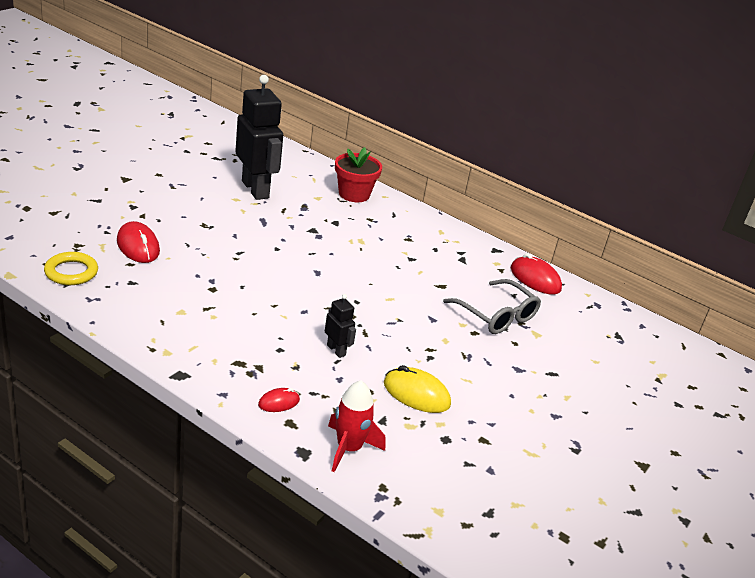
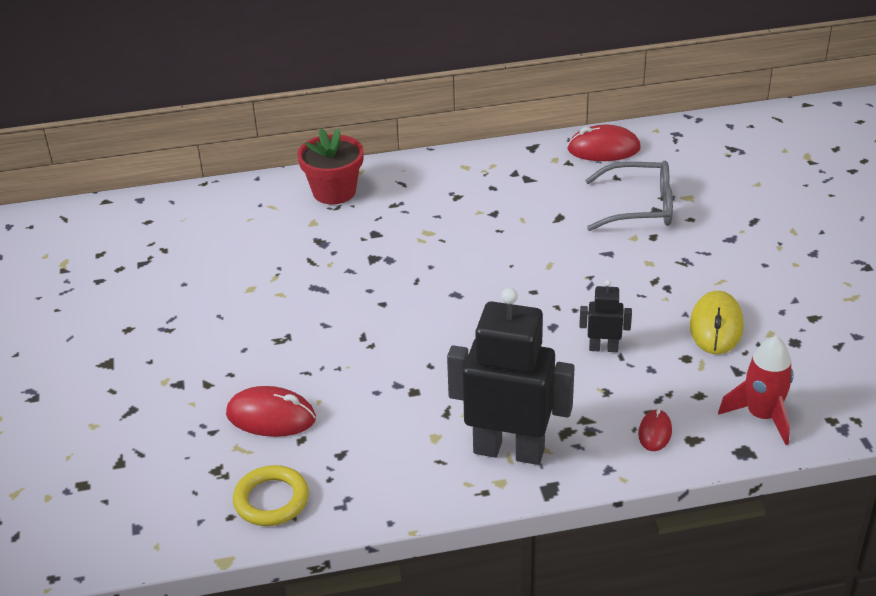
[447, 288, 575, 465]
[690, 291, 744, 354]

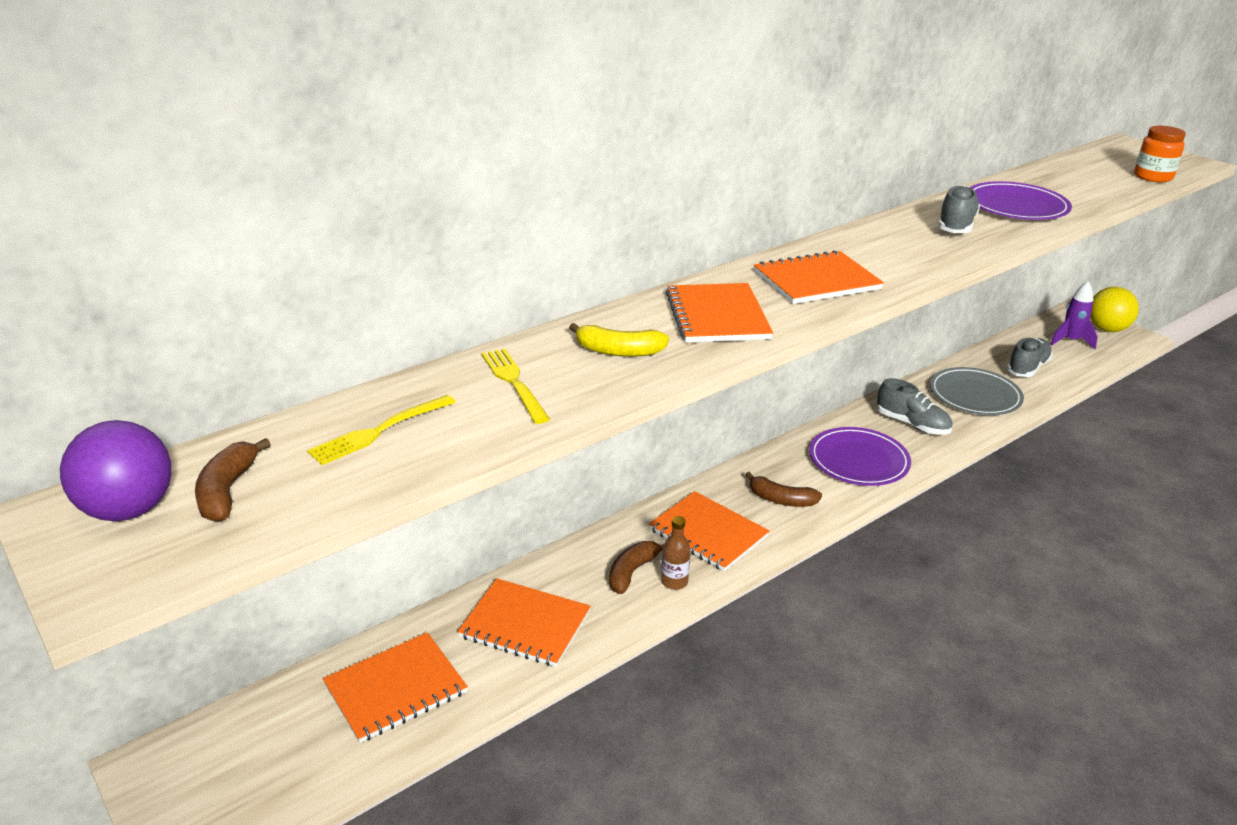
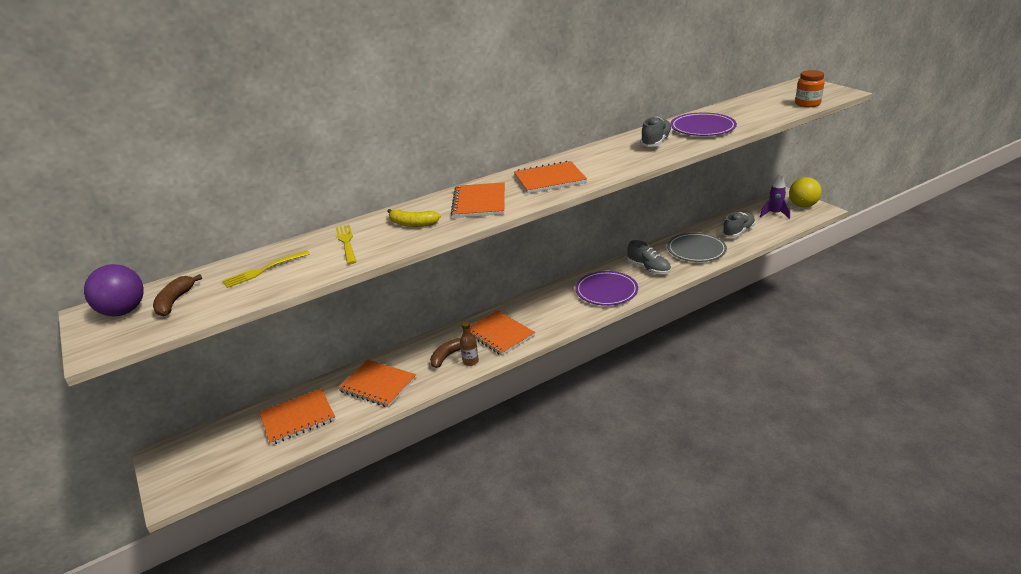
[745, 472, 822, 507] (first image)

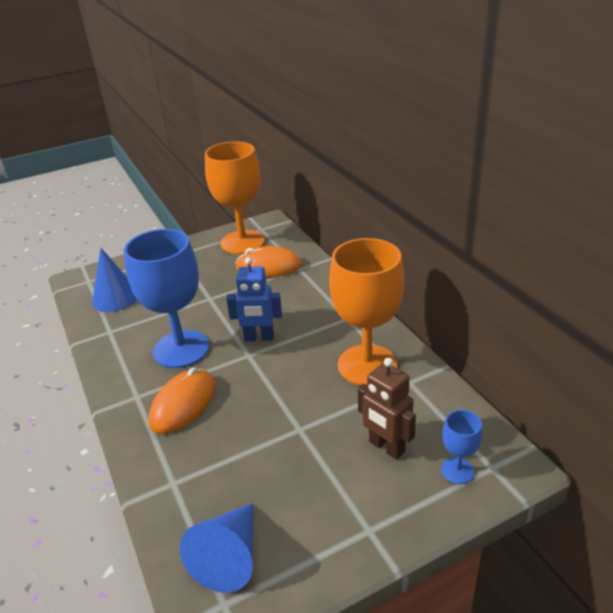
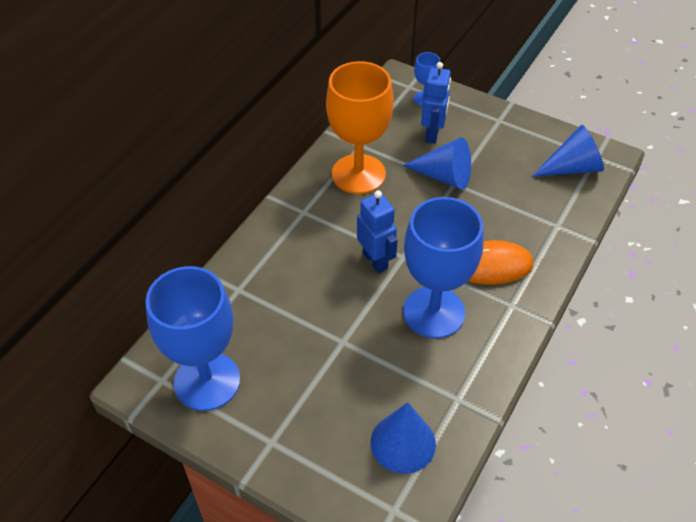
[146, 266, 240, 411]
[235, 246, 302, 277] (first image)
[421, 62, 451, 144]
[402, 137, 471, 190]

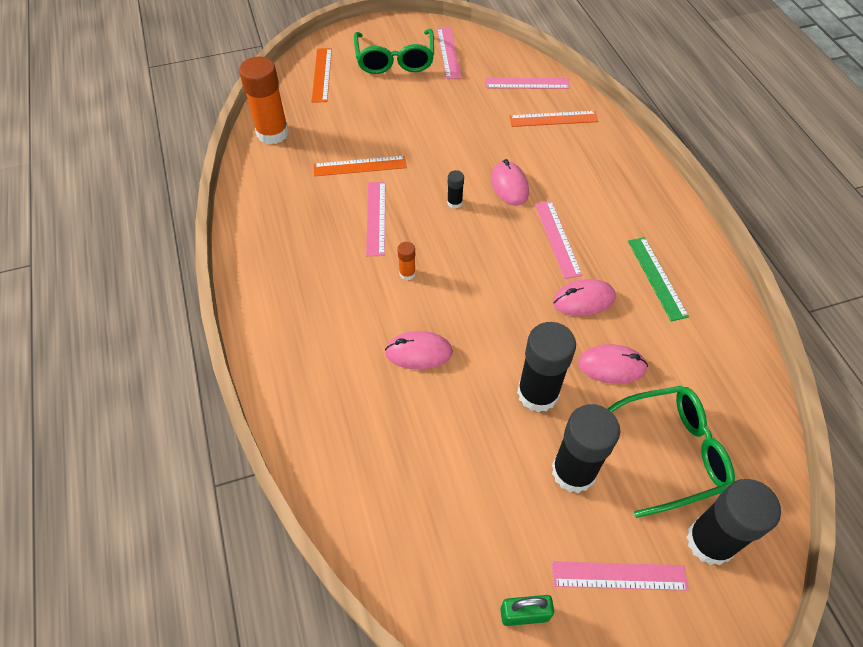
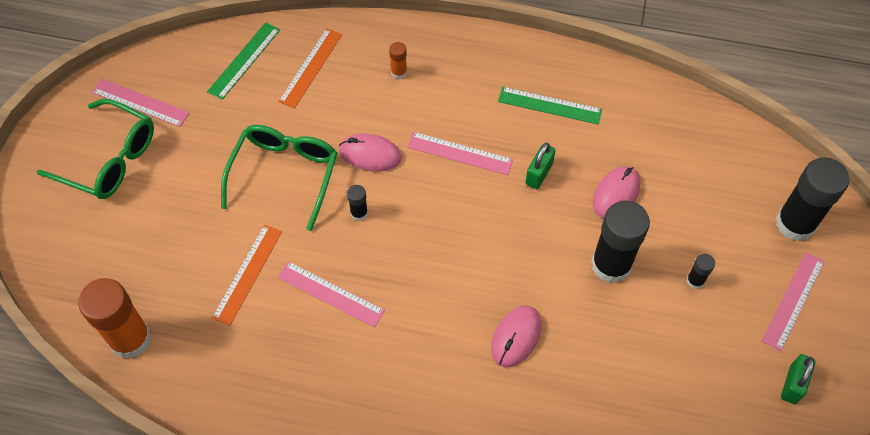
[312, 48, 332, 102] (first image)
[389, 42, 407, 79]
[207, 22, 280, 100]
[686, 254, 715, 289]
[525, 143, 556, 189]
[221, 125, 337, 231]

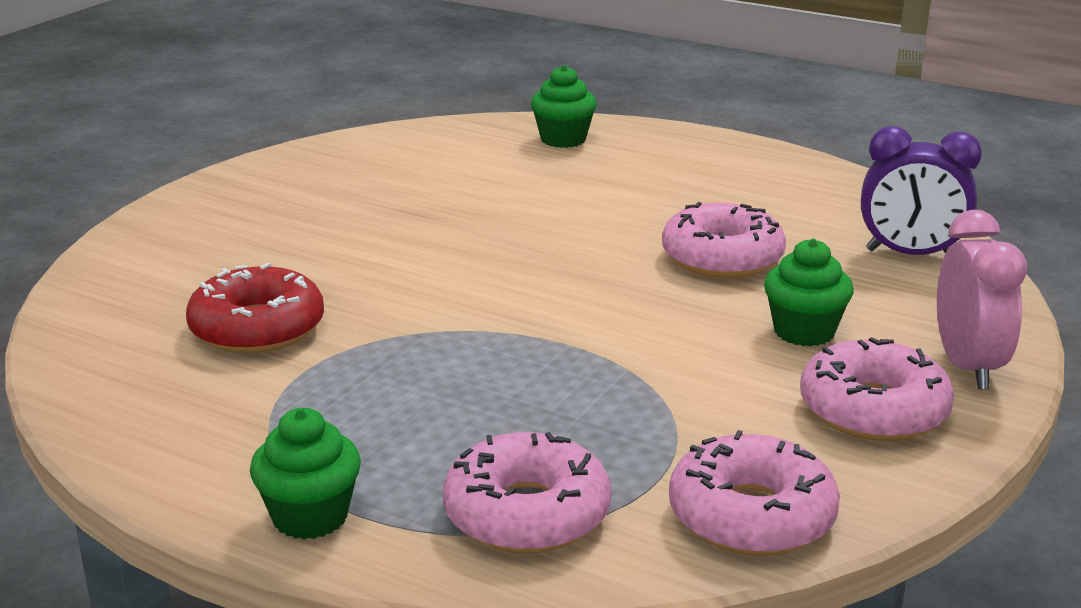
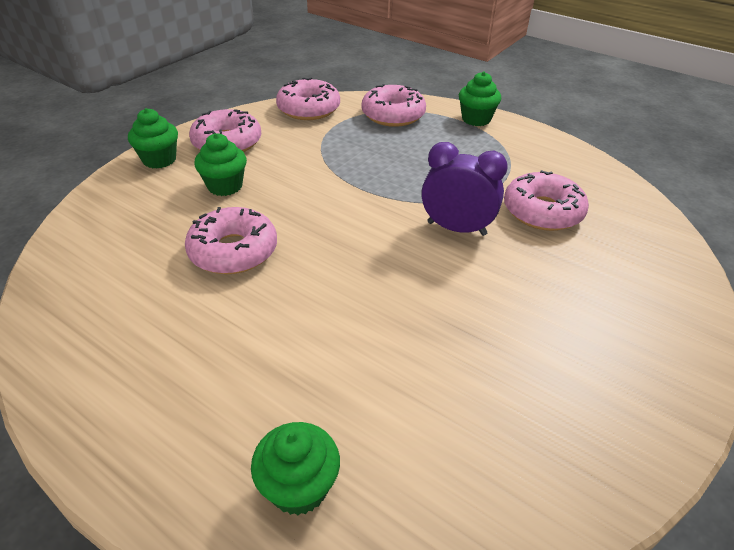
[504, 170, 589, 231]
[422, 142, 508, 236]
[128, 108, 178, 169]

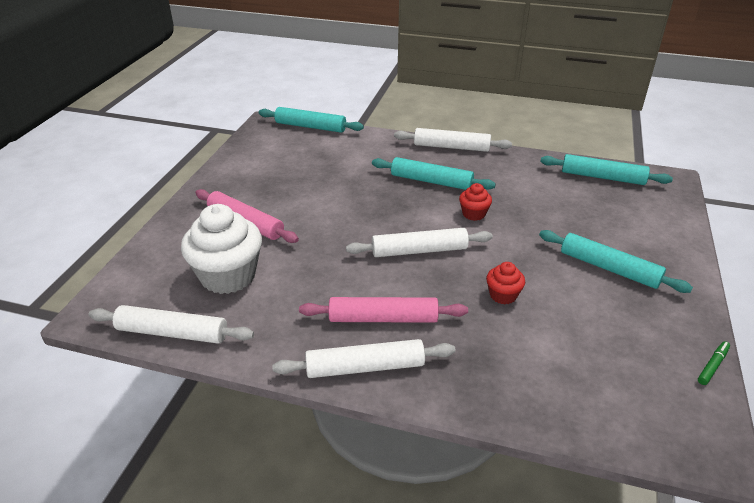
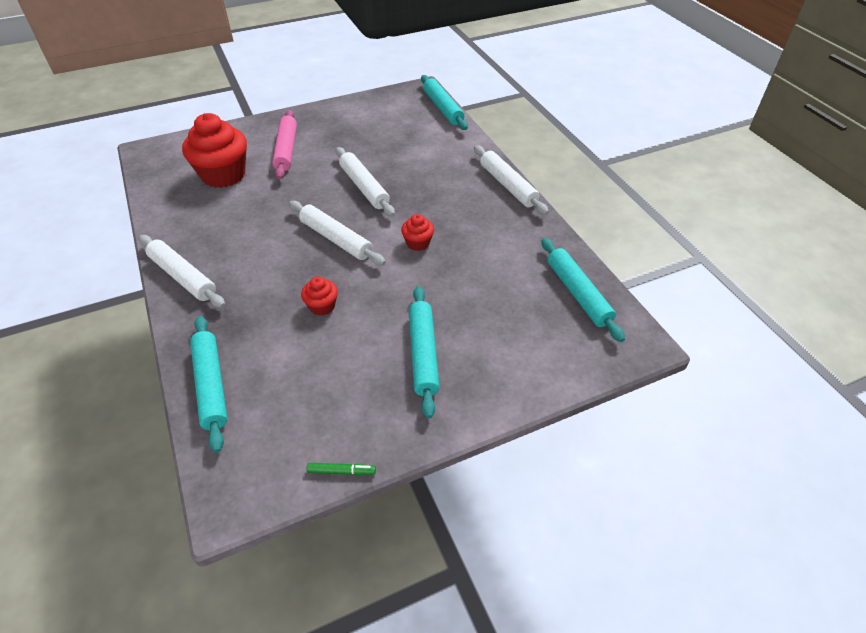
[336, 147, 395, 217]
[182, 113, 247, 188]
[299, 297, 468, 323] (first image)
[190, 316, 228, 453]

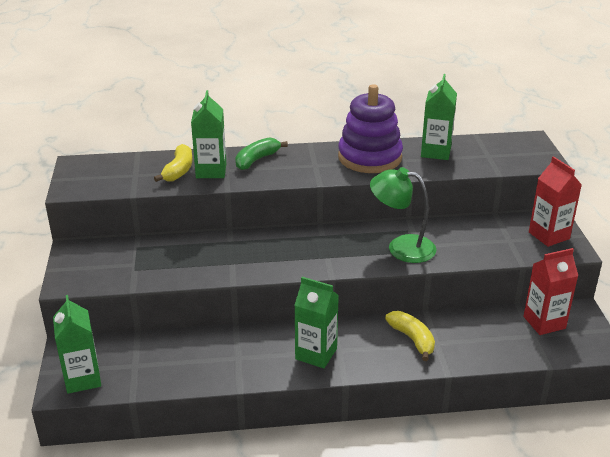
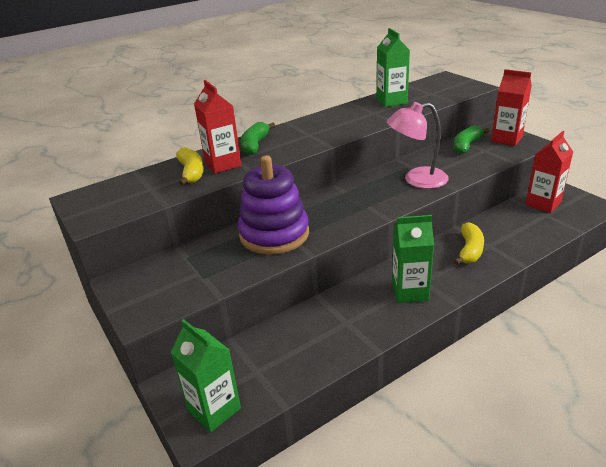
[194, 80, 242, 174]
[238, 155, 309, 255]
[387, 102, 449, 189]
[454, 222, 484, 265]
[454, 125, 490, 154]

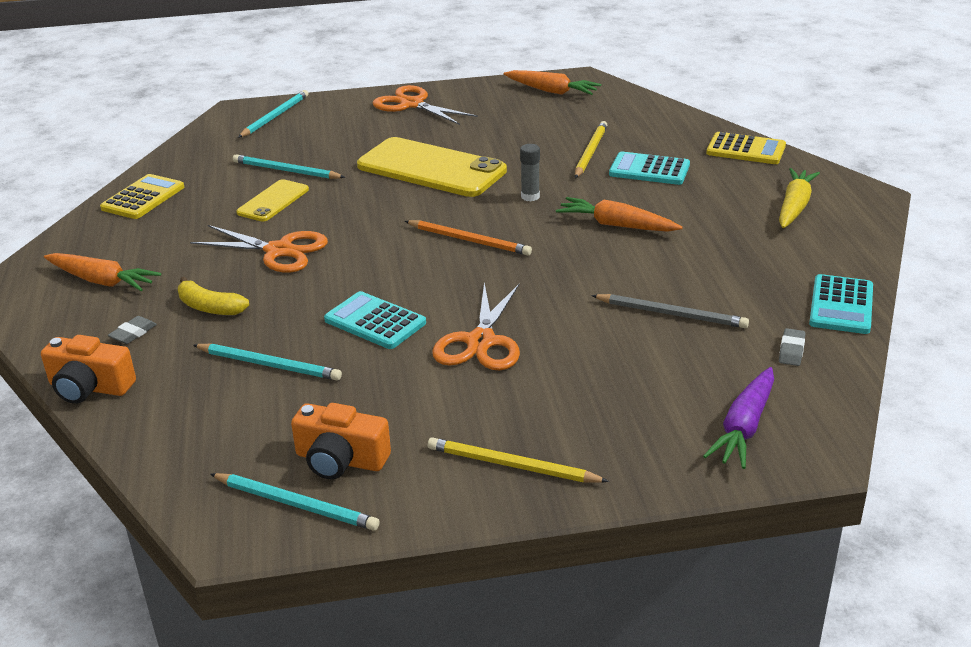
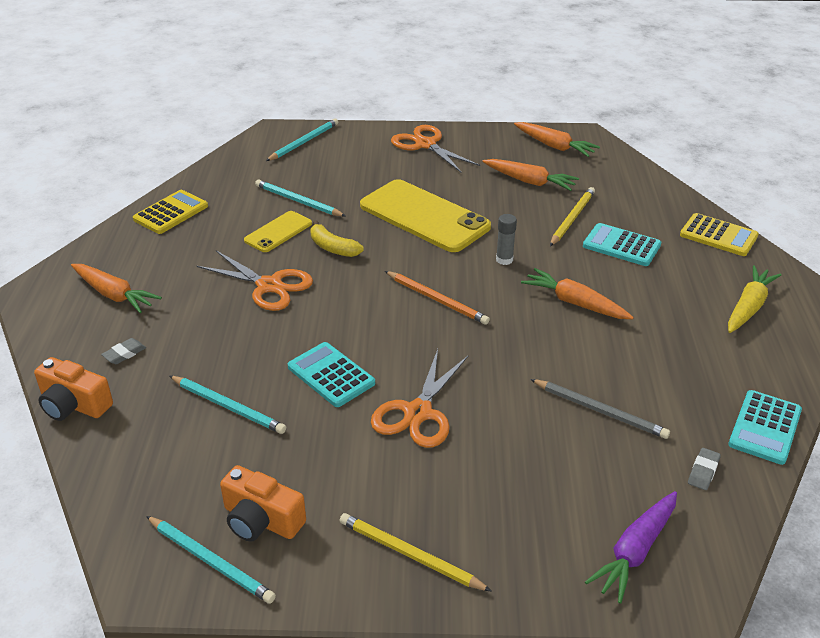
[310, 220, 364, 257]
[483, 159, 579, 191]

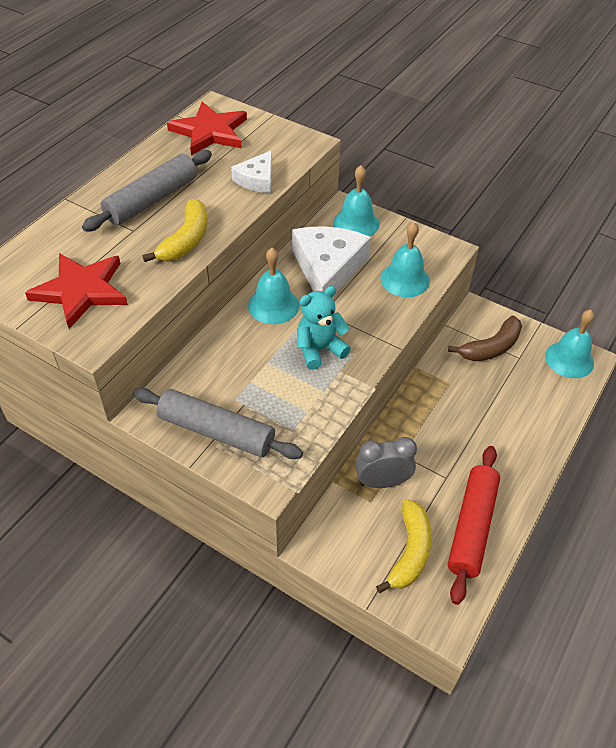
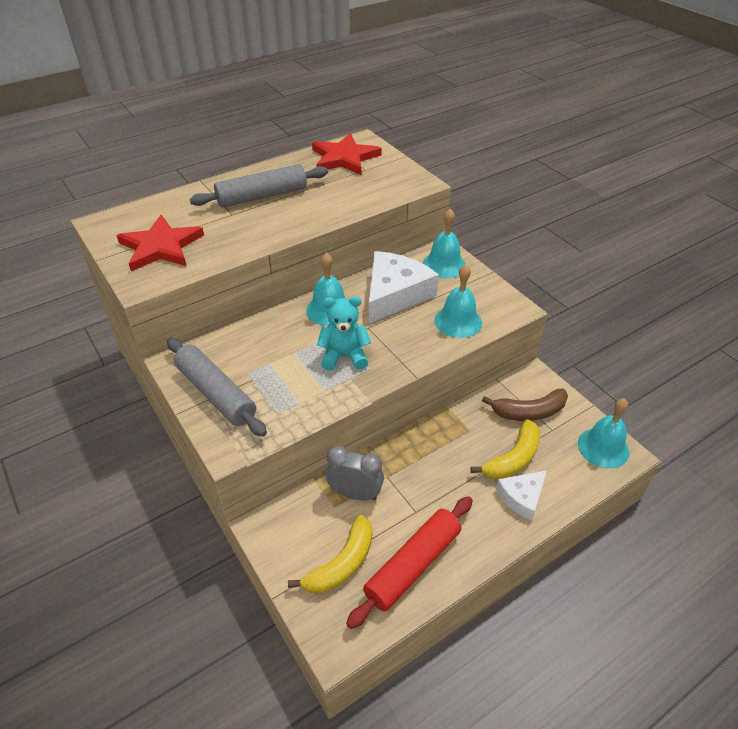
[471, 419, 540, 479]
[496, 470, 547, 521]

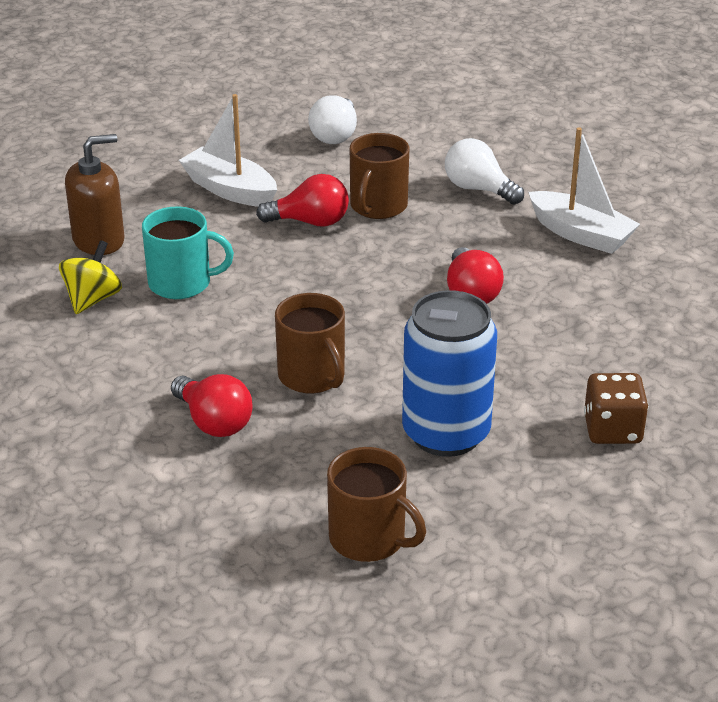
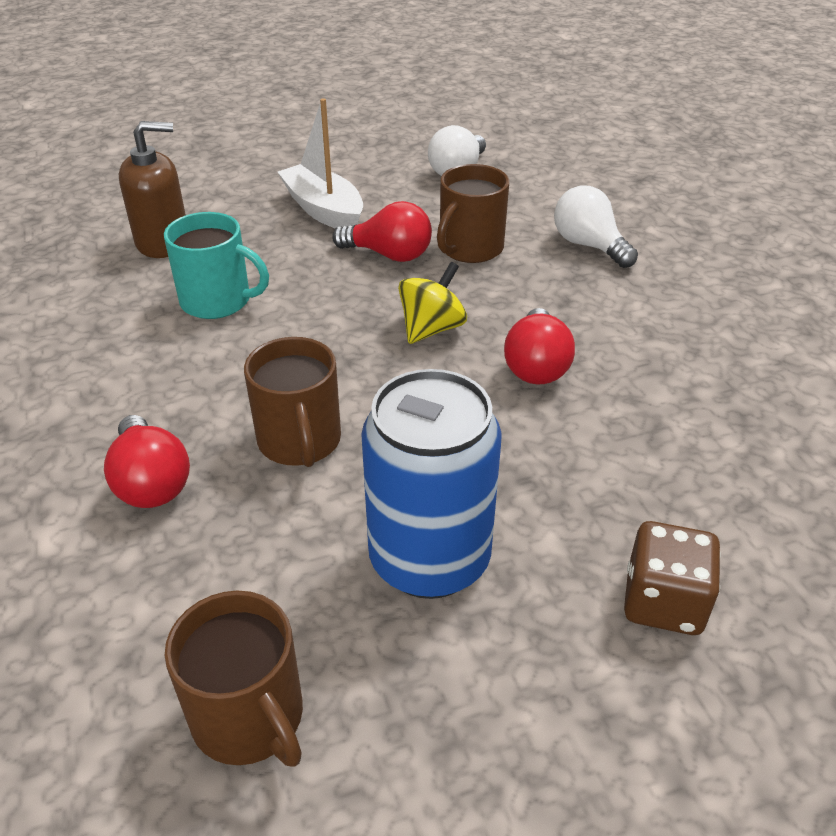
[398, 262, 467, 344]
[528, 127, 640, 254] (first image)

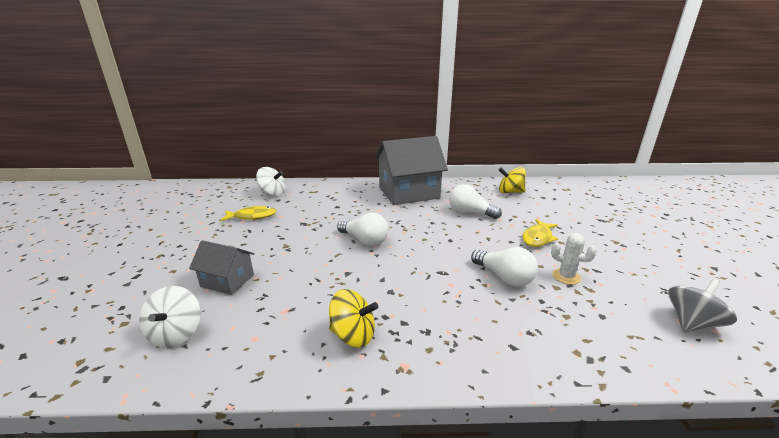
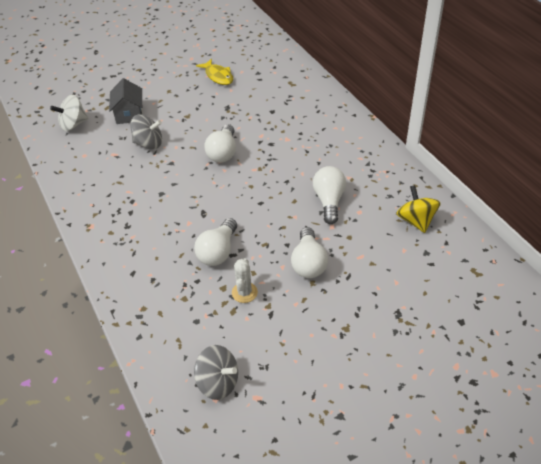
[256, 167, 286, 196] (first image)
[329, 289, 378, 348] (first image)
[375, 136, 448, 205] (first image)
[291, 227, 328, 278]
[130, 115, 162, 149]

